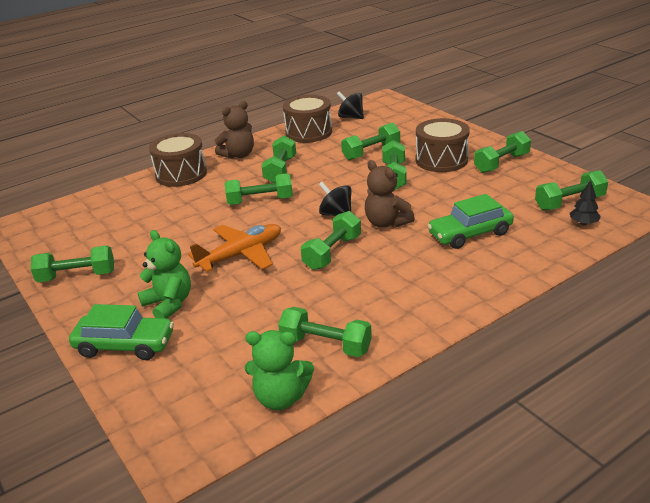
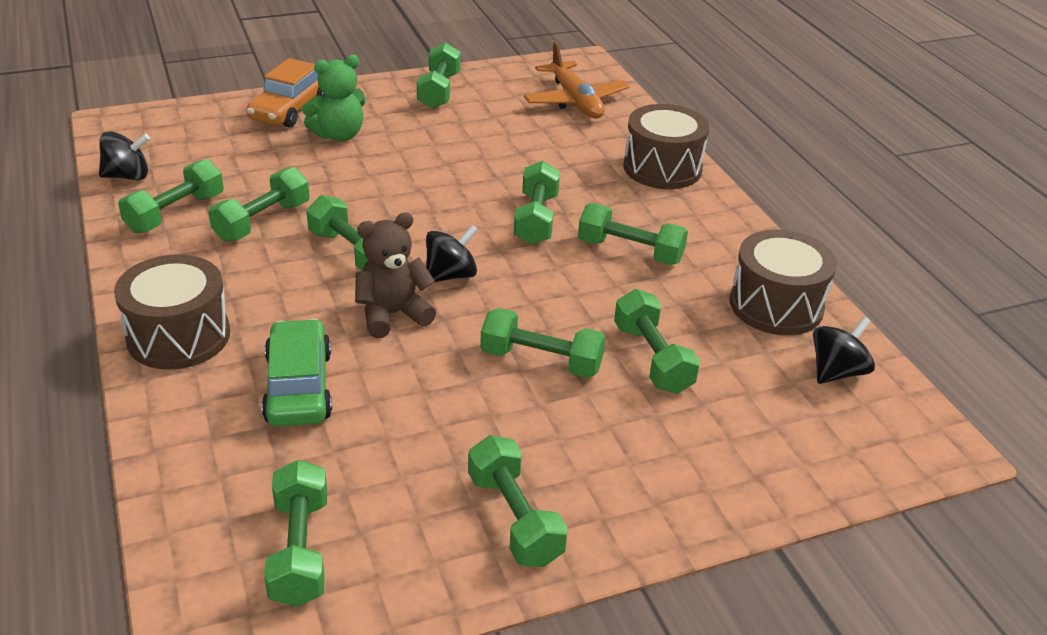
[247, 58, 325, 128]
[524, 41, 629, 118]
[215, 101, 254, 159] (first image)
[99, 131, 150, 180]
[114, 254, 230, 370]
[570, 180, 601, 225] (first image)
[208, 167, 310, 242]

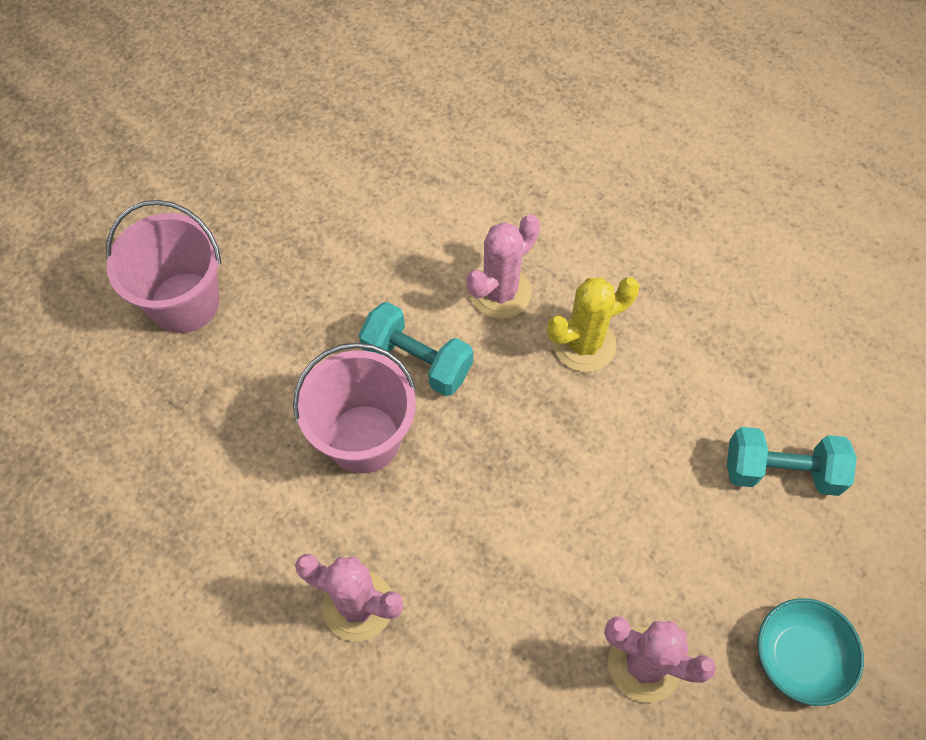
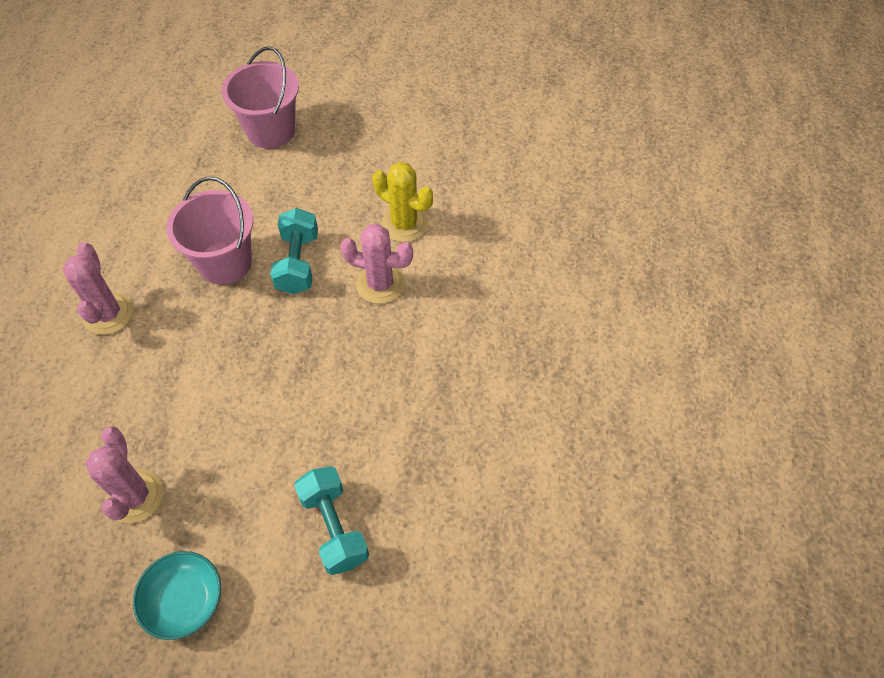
[372, 162, 433, 242]

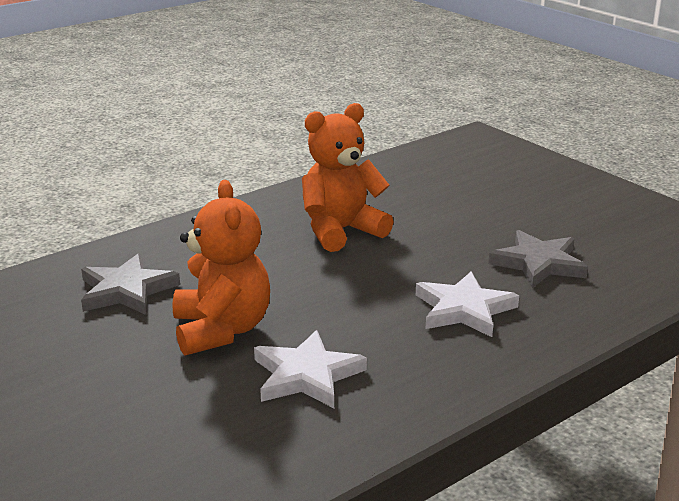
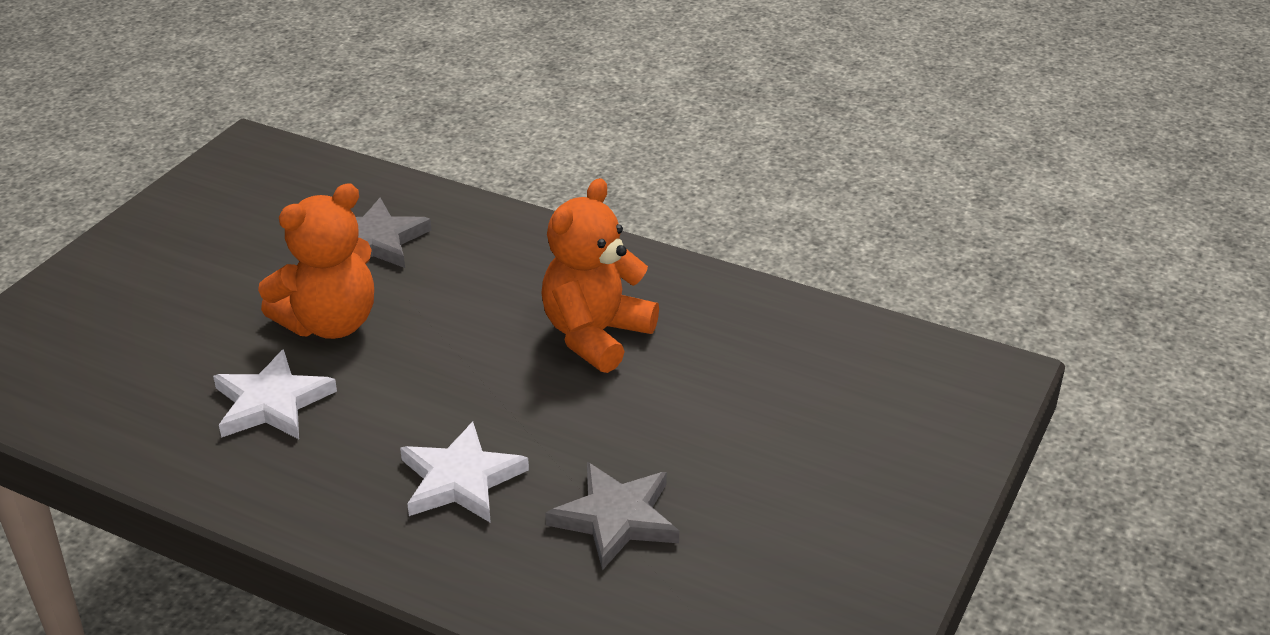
[541, 178, 659, 373]

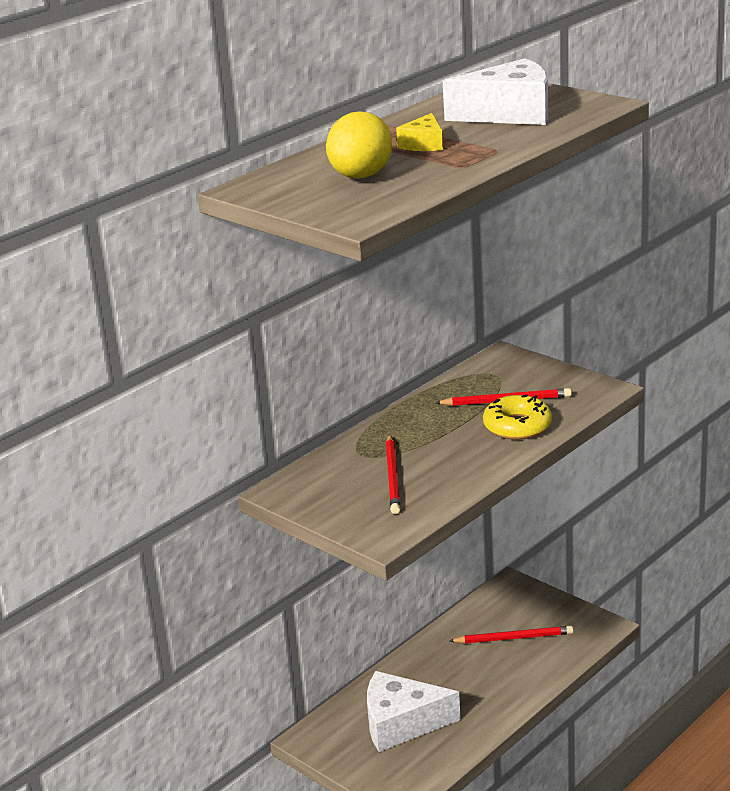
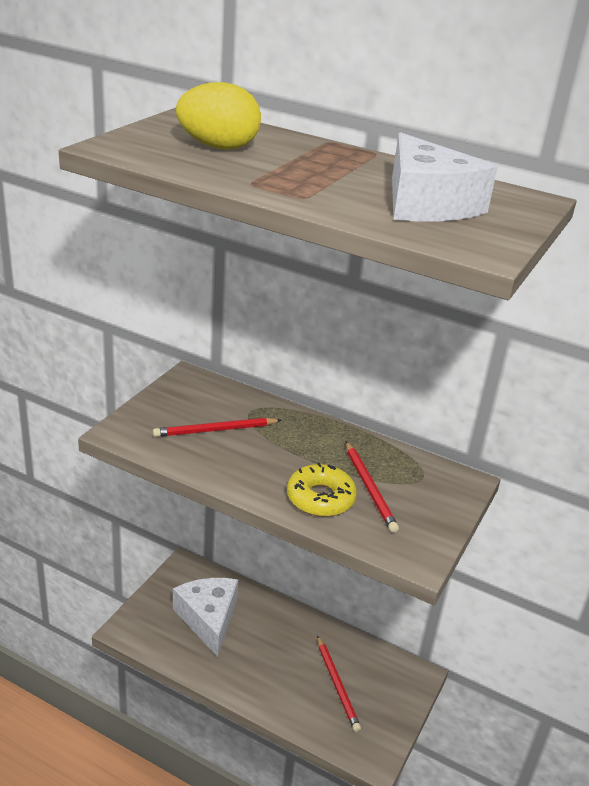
[396, 113, 443, 151] (first image)

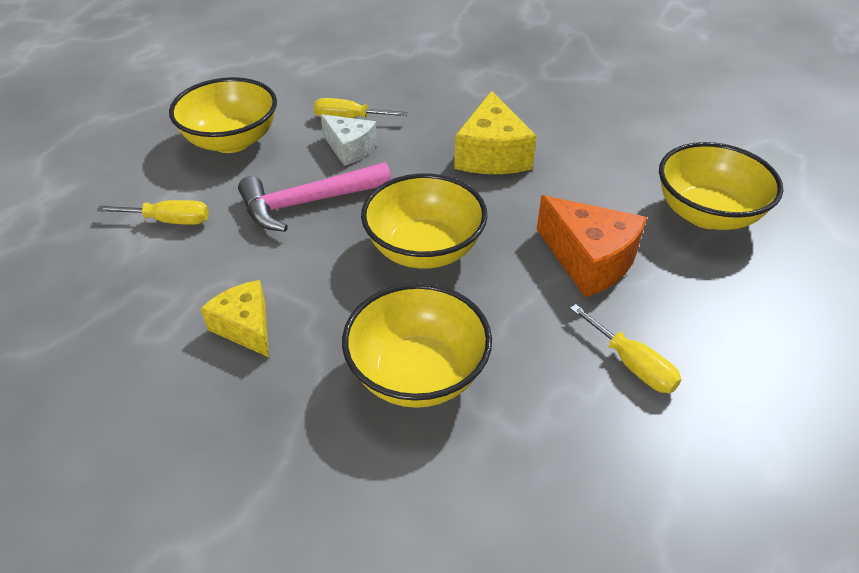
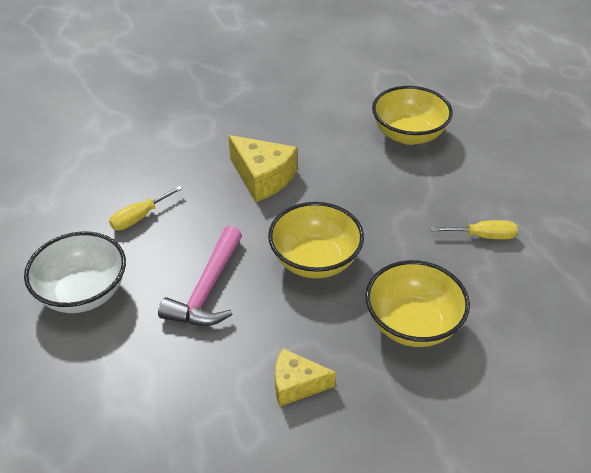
[97, 200, 209, 225] (first image)
[24, 232, 126, 313]
[321, 114, 377, 166] (first image)
[537, 195, 647, 297] (first image)

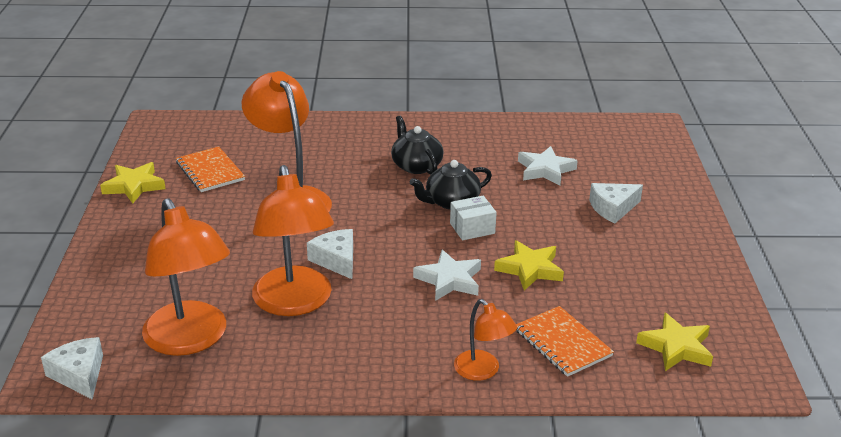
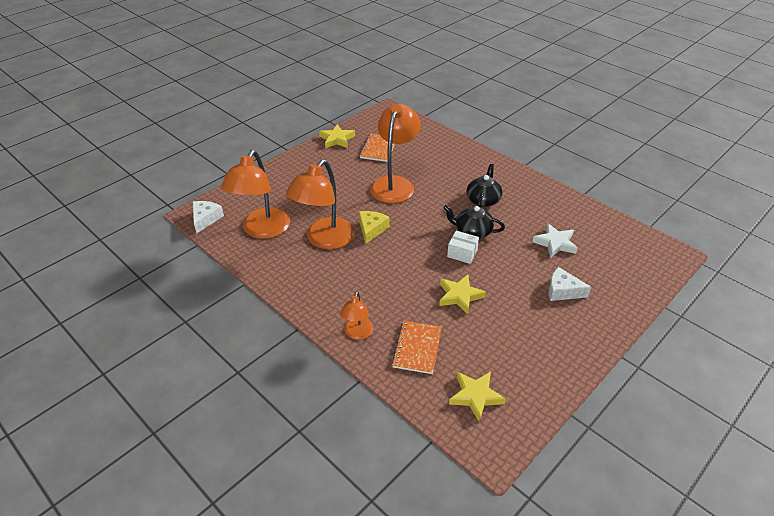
[359, 211, 390, 244]
[413, 250, 481, 301] (first image)

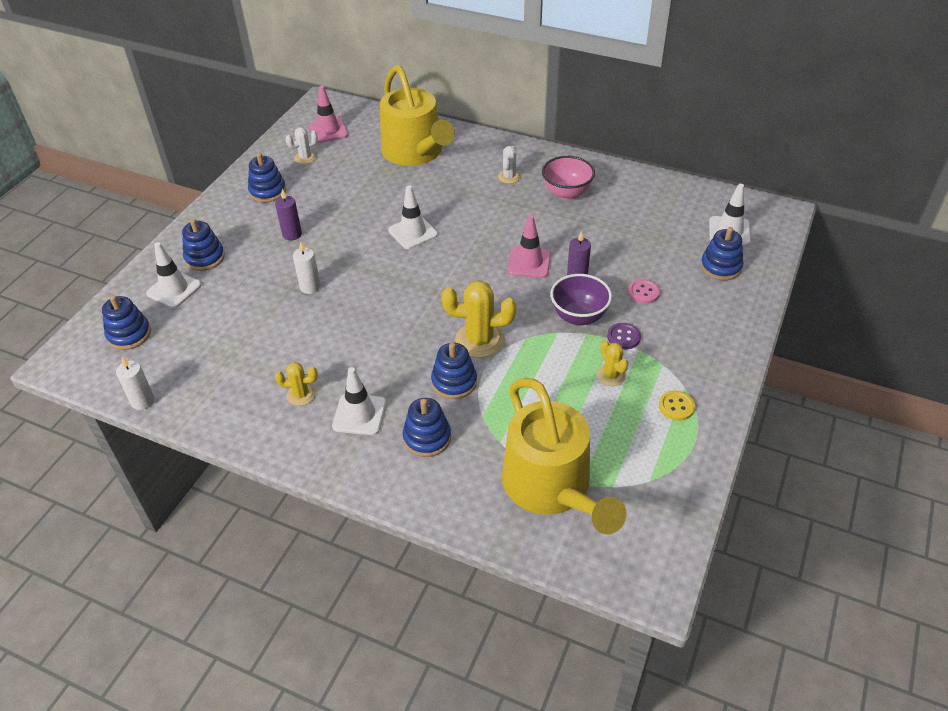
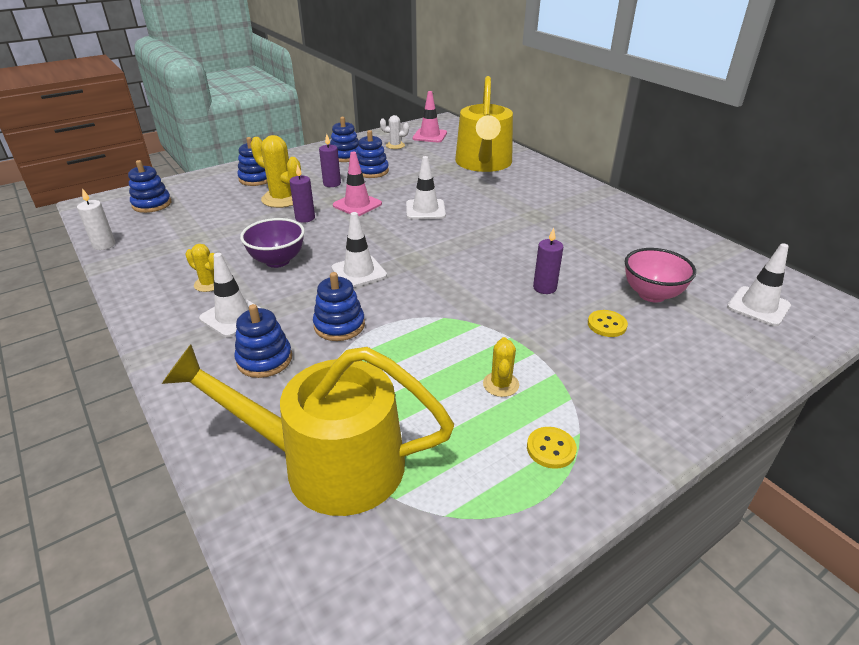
[331, 212, 387, 287]
[289, 164, 315, 223]
[250, 135, 301, 208]
[498, 146, 521, 184] (first image)
[162, 344, 454, 516]
[333, 152, 382, 216]
[625, 248, 696, 303]
[240, 218, 305, 268]
[607, 323, 641, 349] (first image)
[588, 310, 628, 337]
[357, 130, 389, 178]

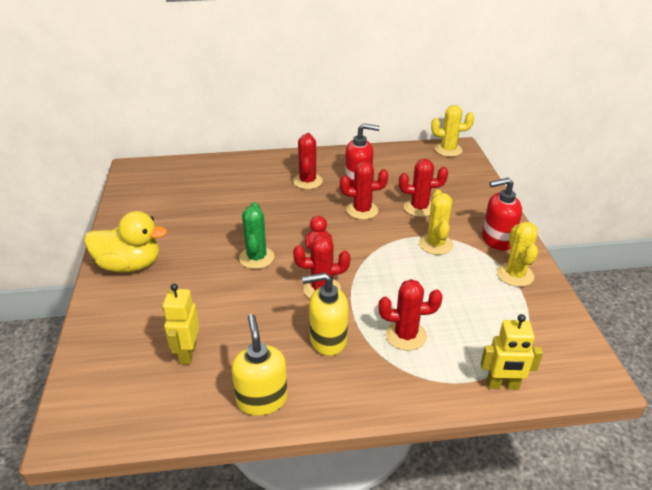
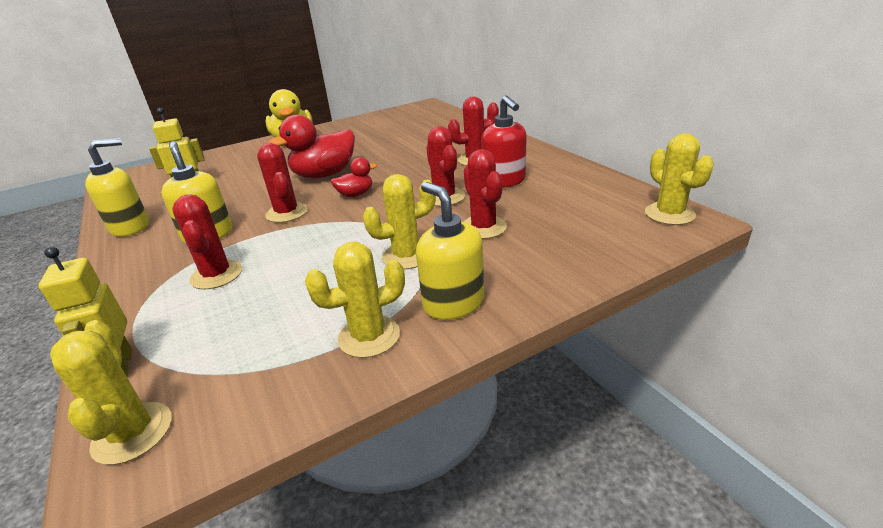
[269, 115, 355, 178]
[416, 182, 484, 320]
[50, 320, 172, 465]

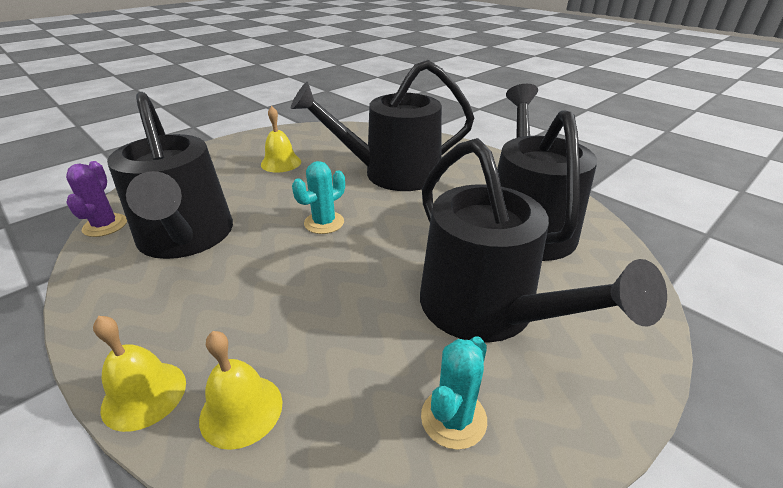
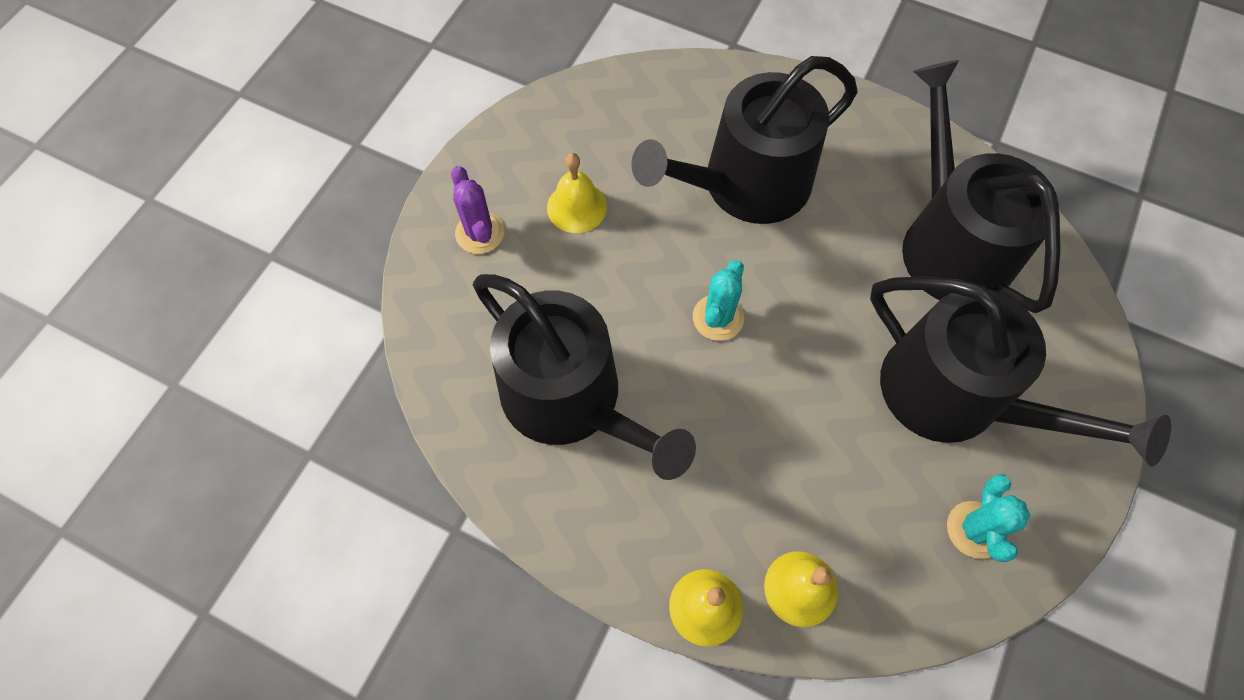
[451, 166, 504, 254]

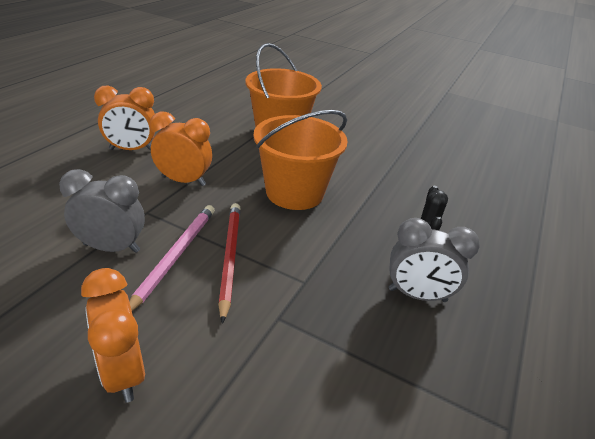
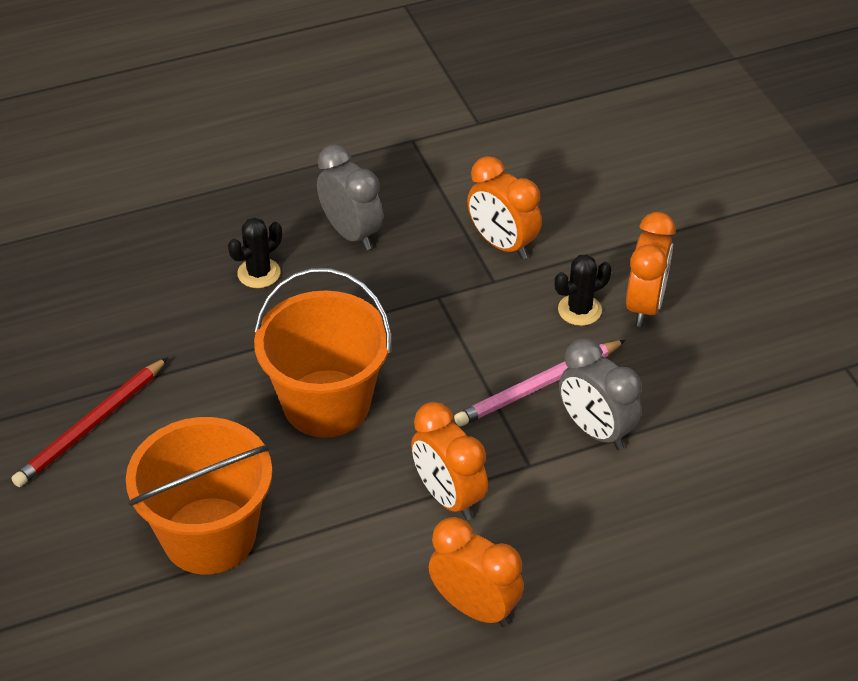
[11, 357, 168, 487]
[467, 156, 542, 260]
[555, 254, 612, 326]

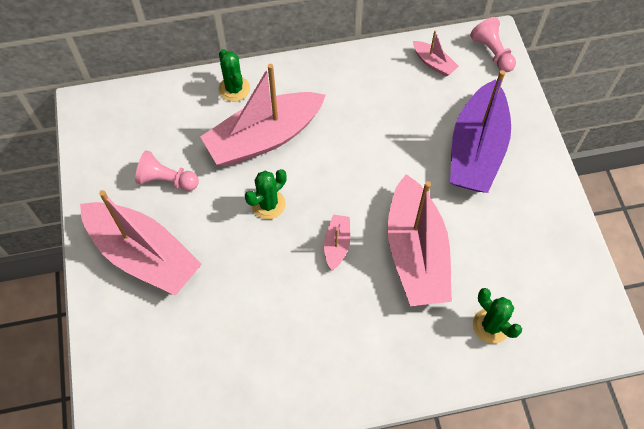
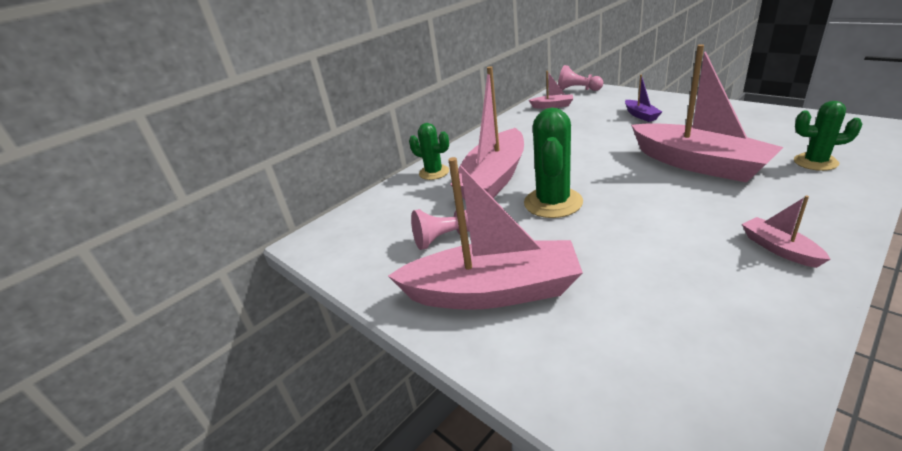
[524, 108, 583, 218]
[742, 195, 831, 268]
[625, 75, 662, 122]

